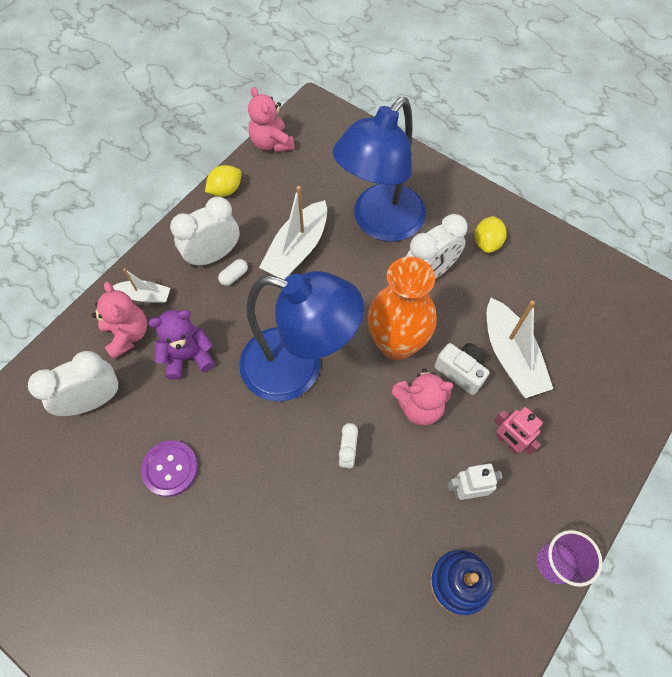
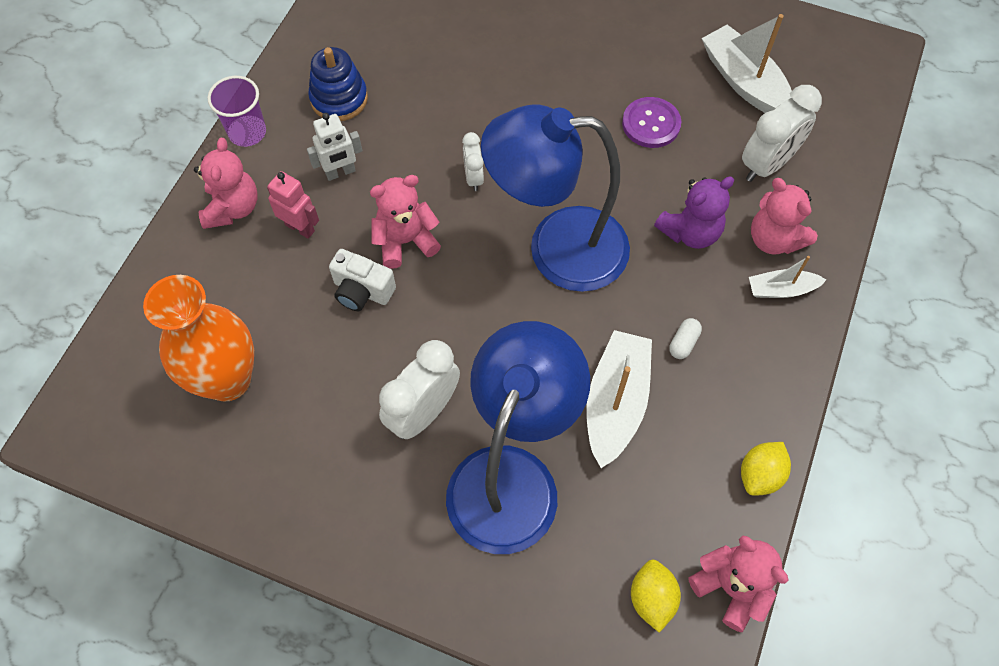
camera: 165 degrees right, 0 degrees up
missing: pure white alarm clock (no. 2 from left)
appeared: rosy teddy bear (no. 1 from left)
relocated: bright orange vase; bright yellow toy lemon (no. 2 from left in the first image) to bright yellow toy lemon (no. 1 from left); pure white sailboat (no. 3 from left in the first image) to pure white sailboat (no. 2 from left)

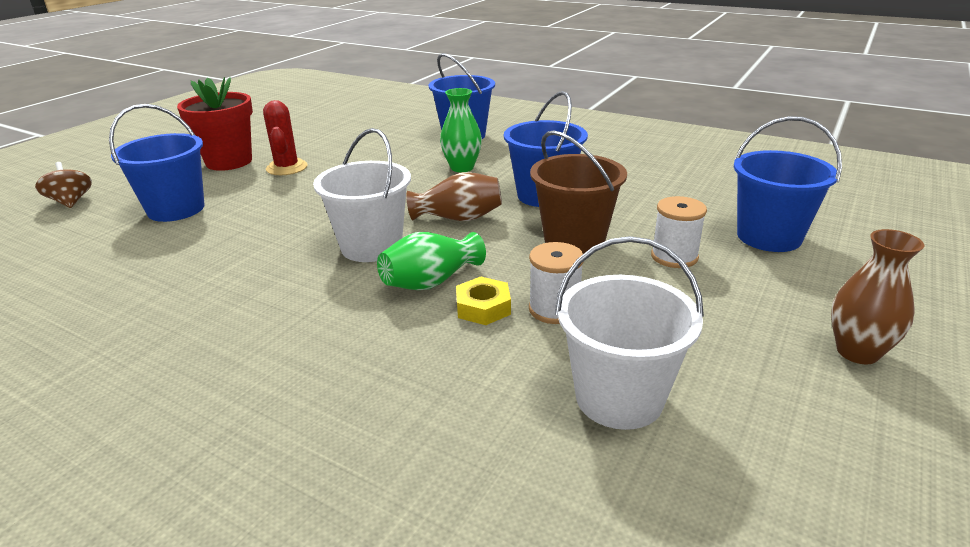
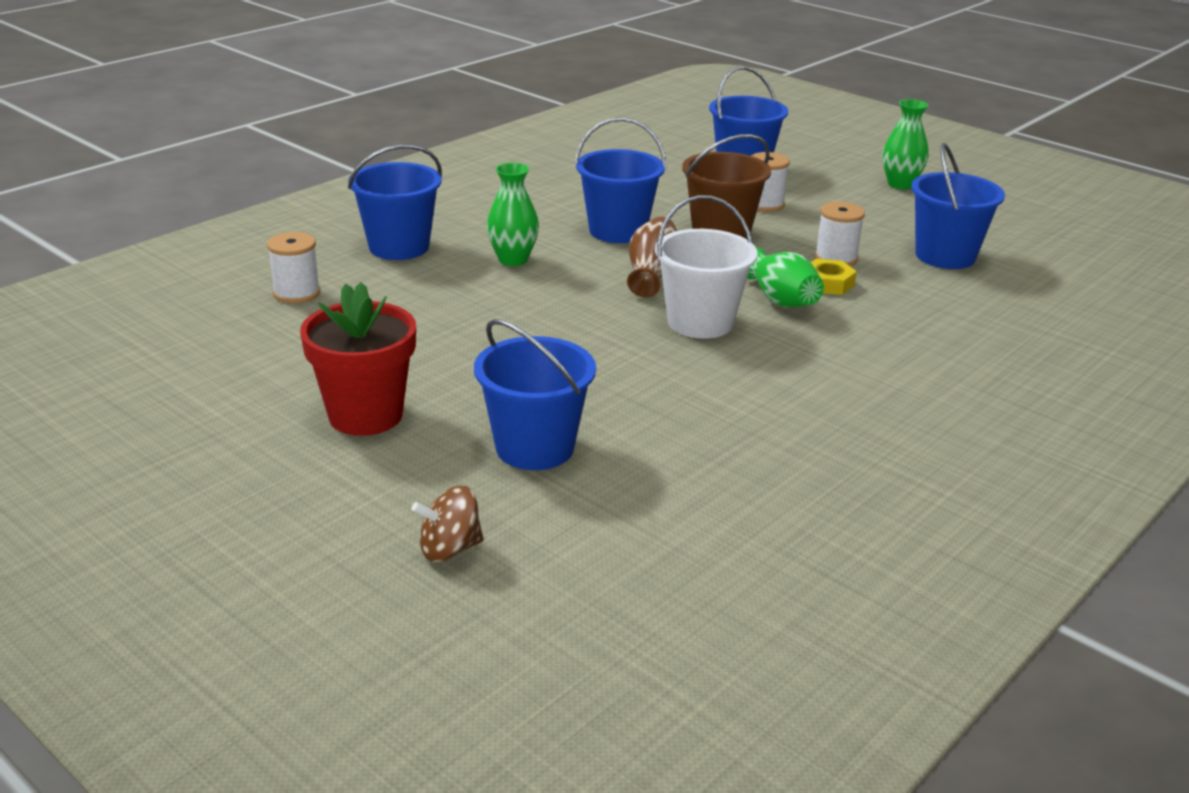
camera: 80 degrees left, 0 degrees up
missing: red saguaro cactus
appeared: pure white bobbin (no. 1 from left)
colour: pure white pail (no. 2 from left) to cobalt pail (no. 5 from left); dark brown vase (no. 2 from left) to emerald vase (no. 3 from left)

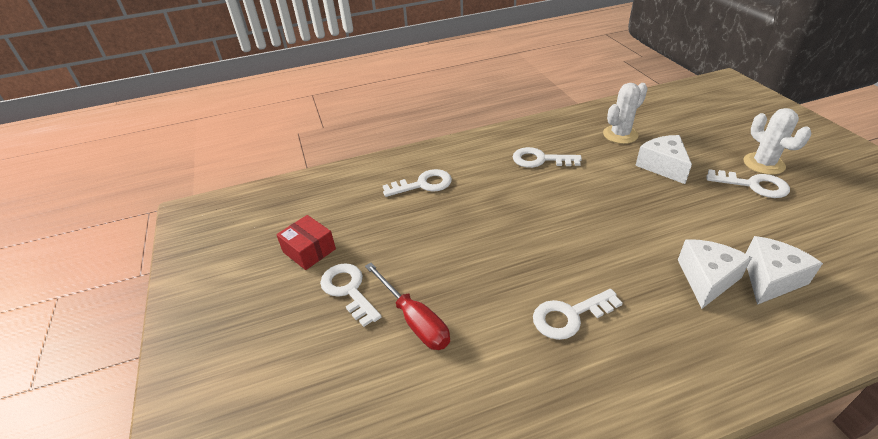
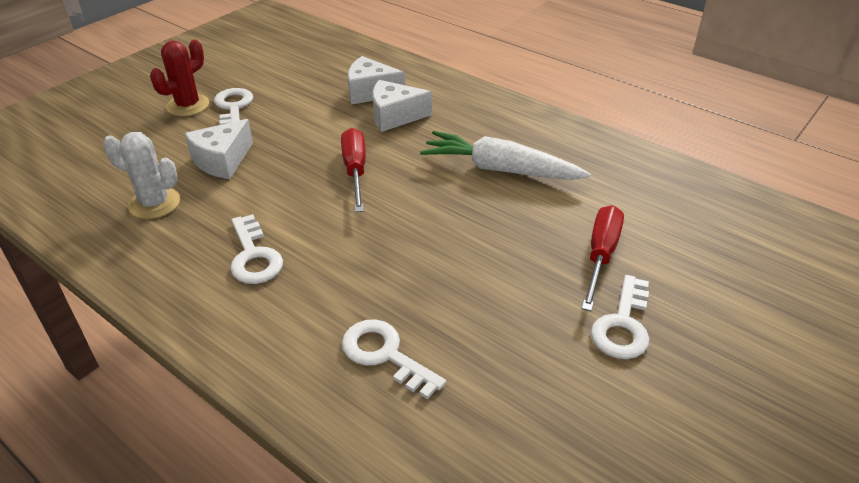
camera: 125 degrees left, 0 degrees up
missing: red parcel
appeared: red hand screwdriver (no. 1 from left)
exchanged: pure white door key (no. 4 from left) to pure white carrot
colour: pure white saguaro cactus (no. 2 from left) to red saguaro cactus

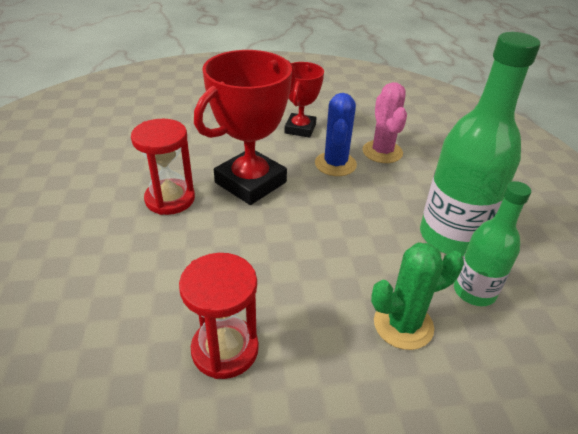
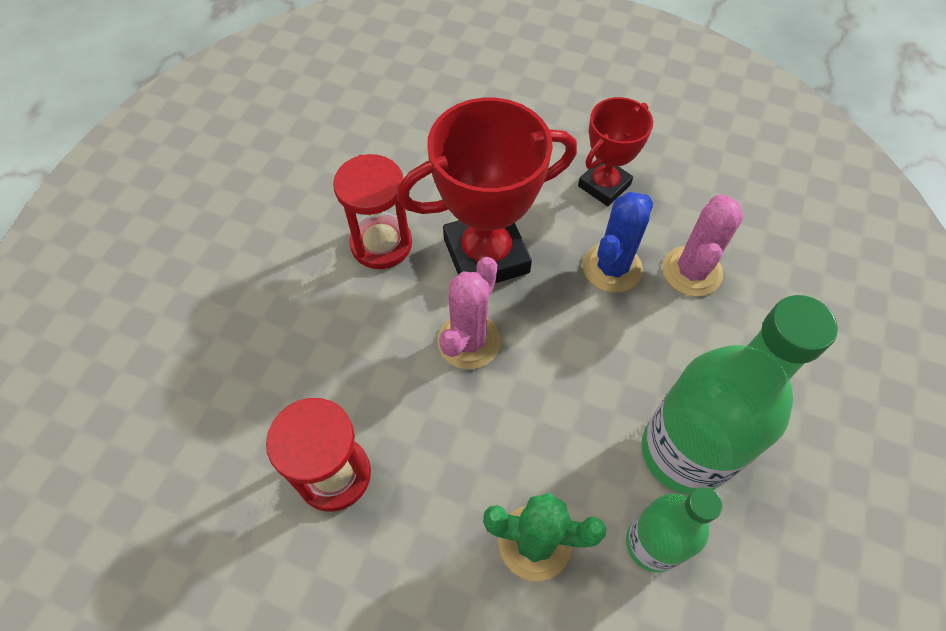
camera: 30 degrees right, 20 degrees up
appeared: rosy saguaro cactus (no. 1 from left)

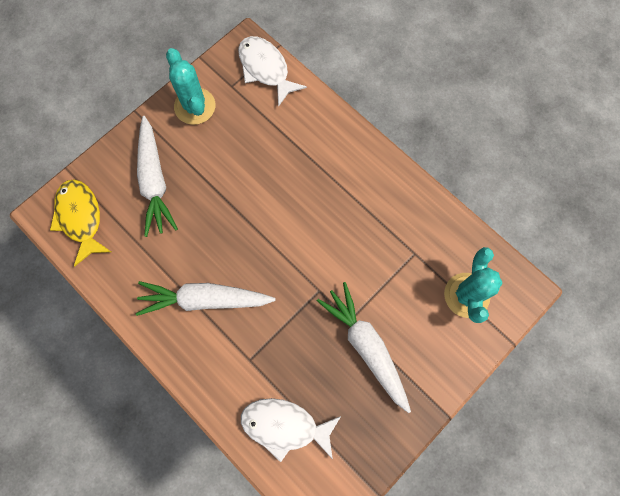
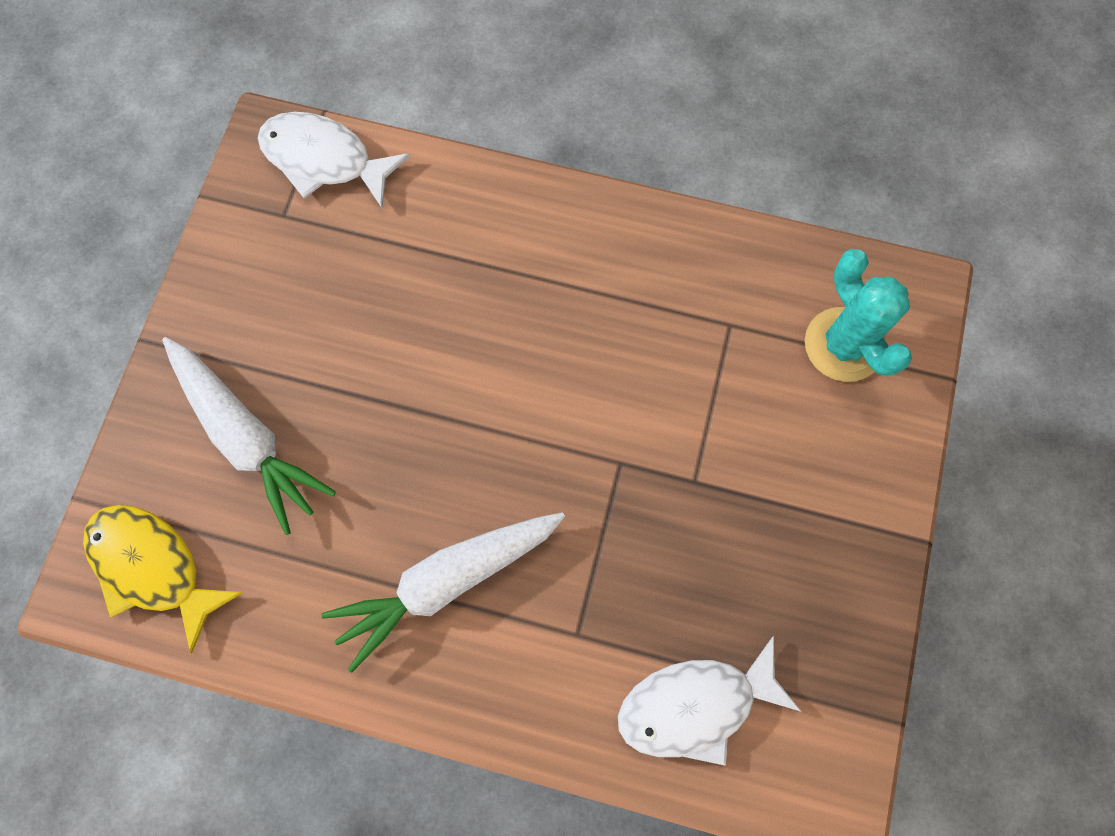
camera: 30 degrees left, 0 degrees up
missing: turquoise saguaro cactus (no. 1 from left); pure white carrot (no. 3 from left)

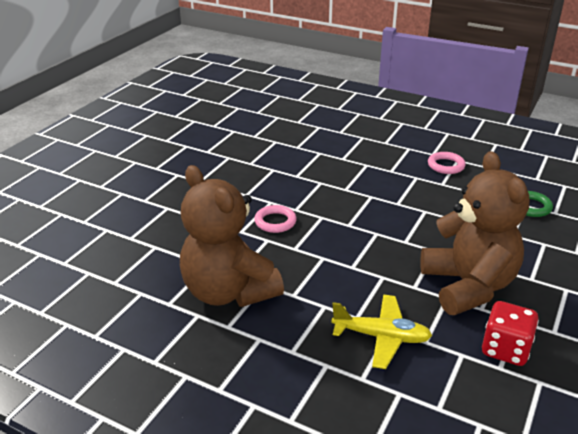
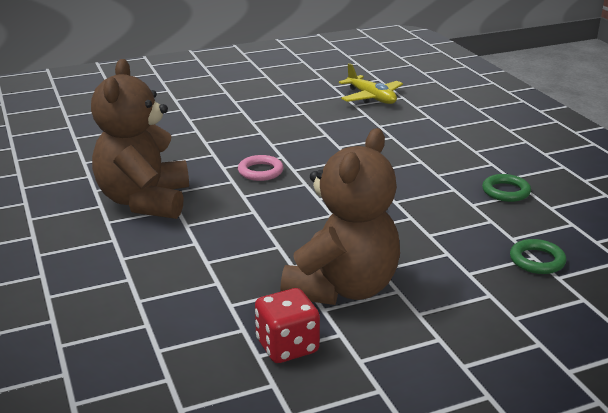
camera: 40 degrees right, 5 degrees down
relocated: bright yellow plane
colour: rosy ring (no. 2 from left) to emerald ring (no. 1 from left)

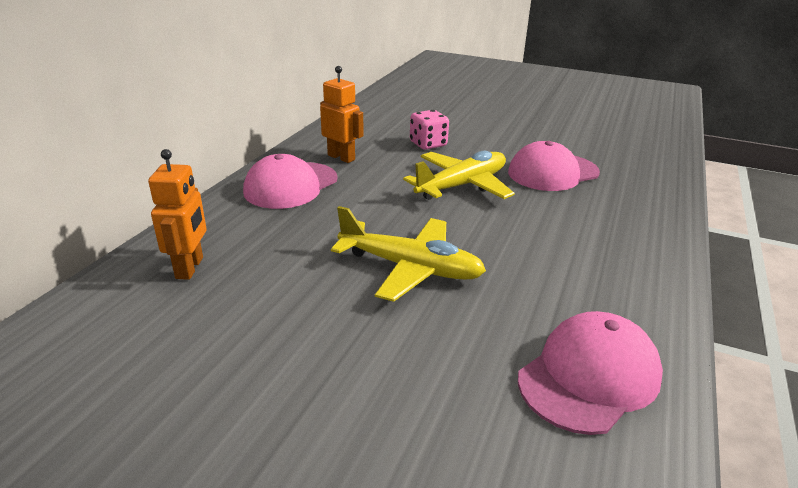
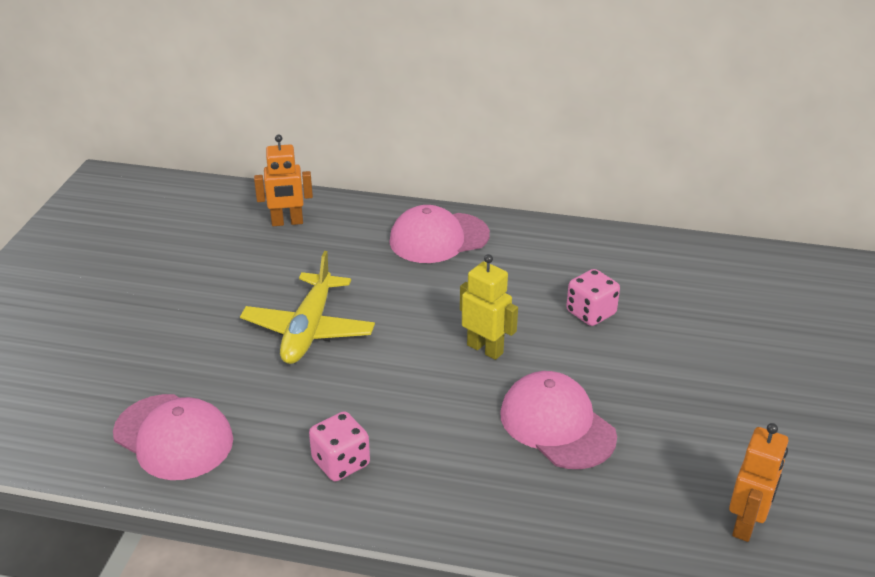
camera: 80 degrees right, 5 degrees up
appeared: rosy game die (no. 1 from left)
relocated: bright orange robot figure (no. 2 from left)
exchanged: bright yellow plane (no. 2 from left) to bright yellow robot figure
spun: rosy baseball cap (no. 1 from left in the first image) 45 degrees counterclockwise

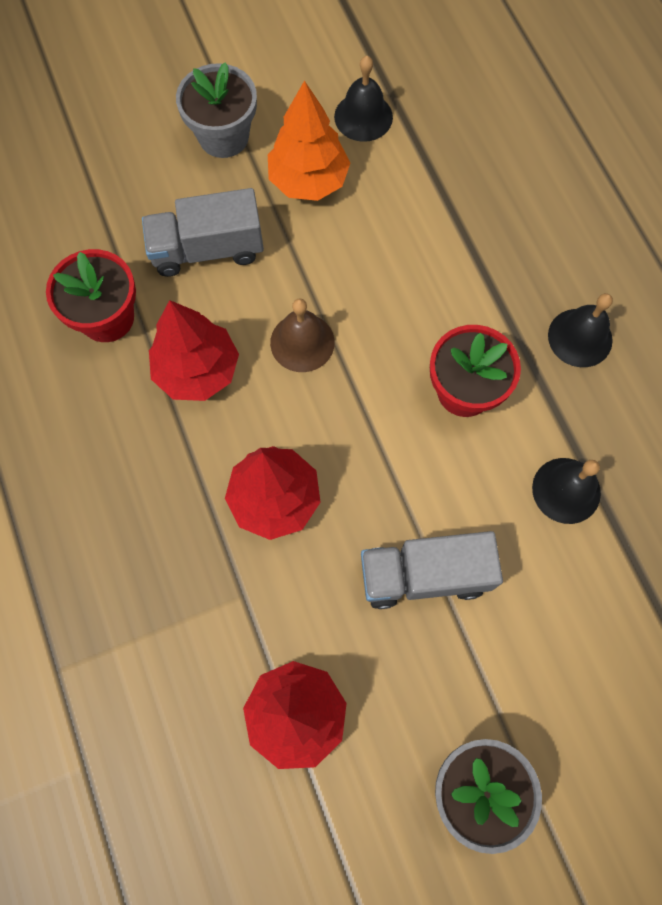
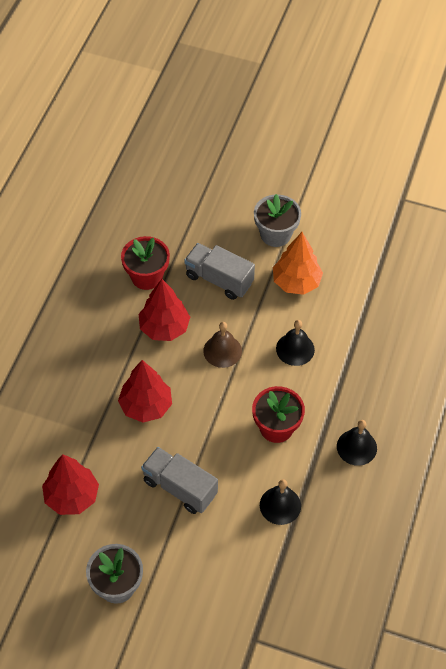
camera: 40 degrees right, 15 degrees down
relocated: ebony school bell (no. 1 from left in the first image) to ebony school bell (no. 2 from left)

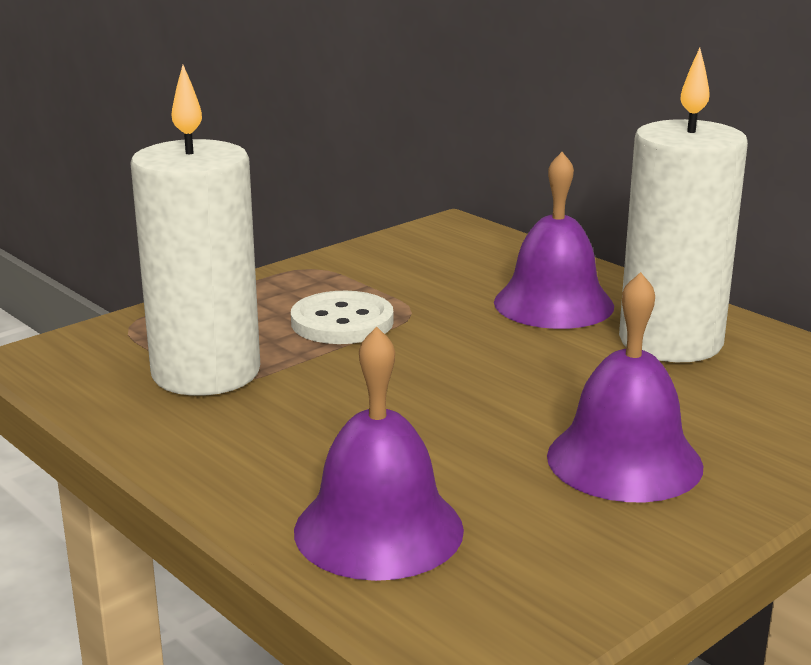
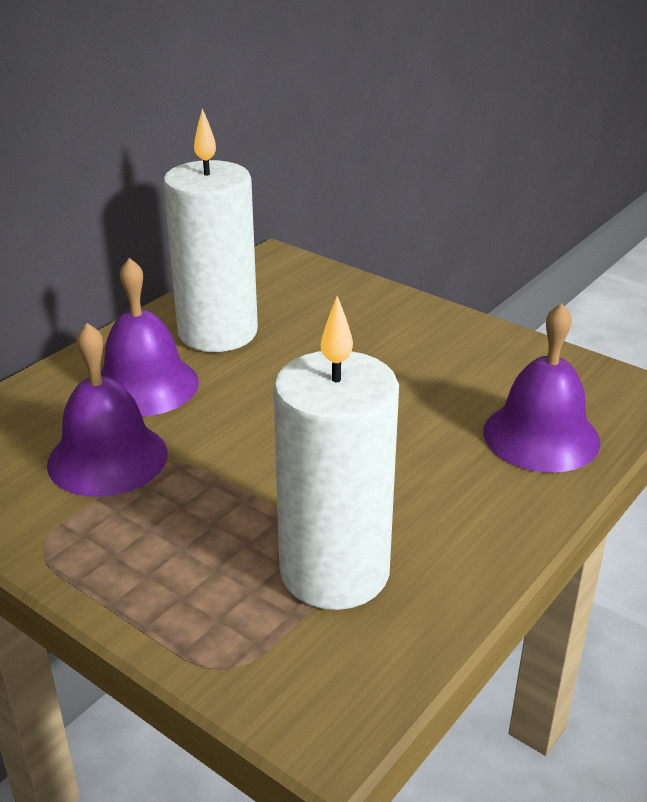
camera: 100 degrees left, 10 degrees up
missing: pure white sewing button
relocated: purple school bell (no. 3 from left in the first image) to purple school bell (no. 1 from left)

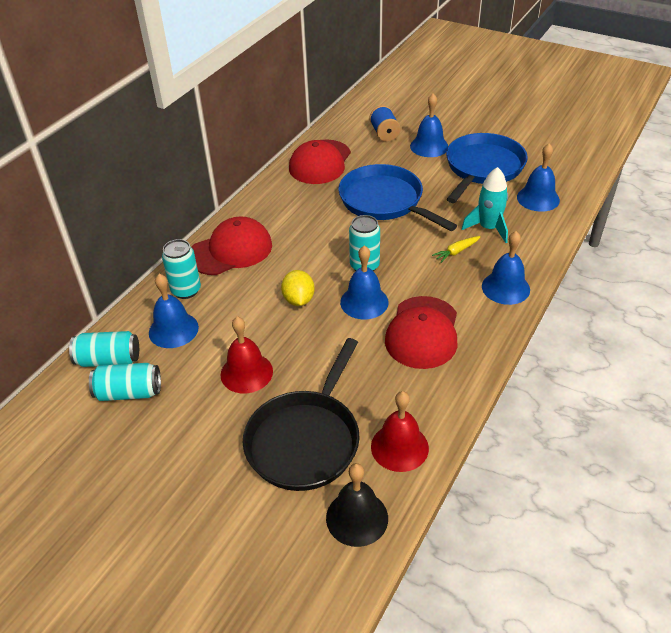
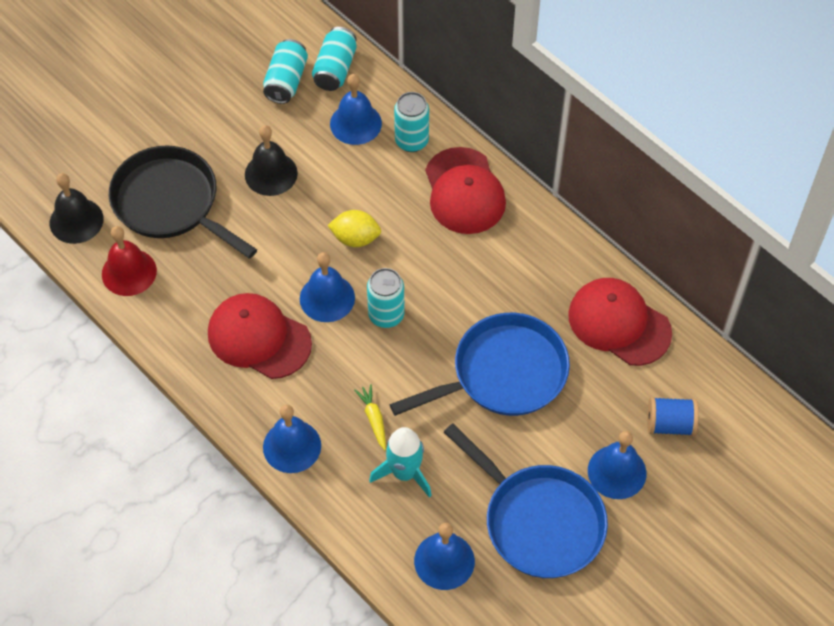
camera: 105 degrees right, 15 degrees up
colour: red school bell (no. 1 from left) to ebony school bell (no. 2 from left)

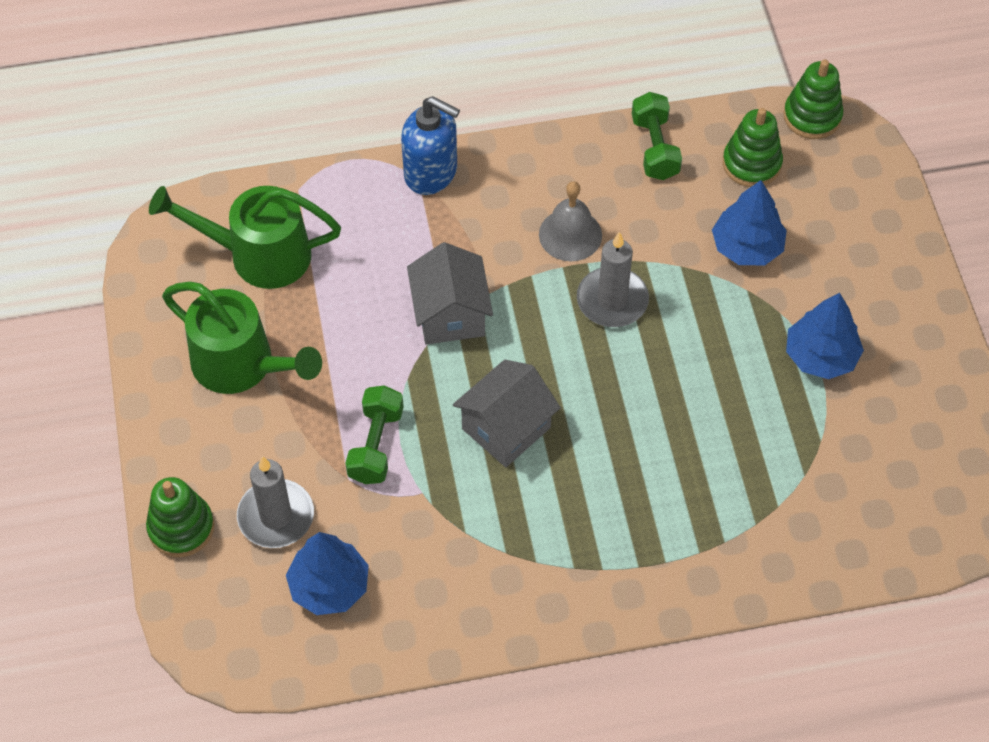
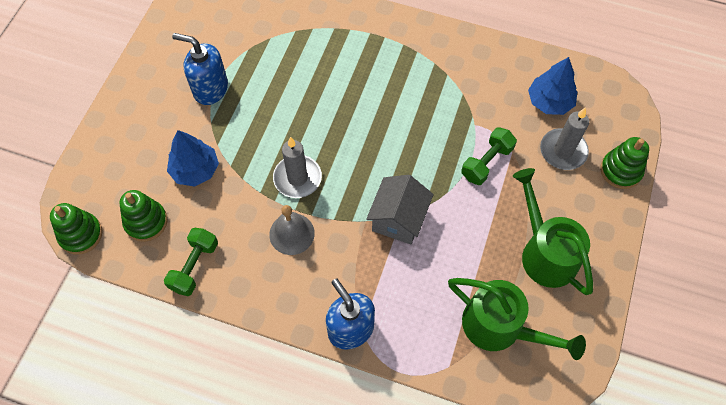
camera: 150 degrees left, 5 degrees up
missing: grey cottage (no. 2 from left)
exchanged: cobalt tree (no. 3 from left) to cobalt soap pump (no. 1 from left)

